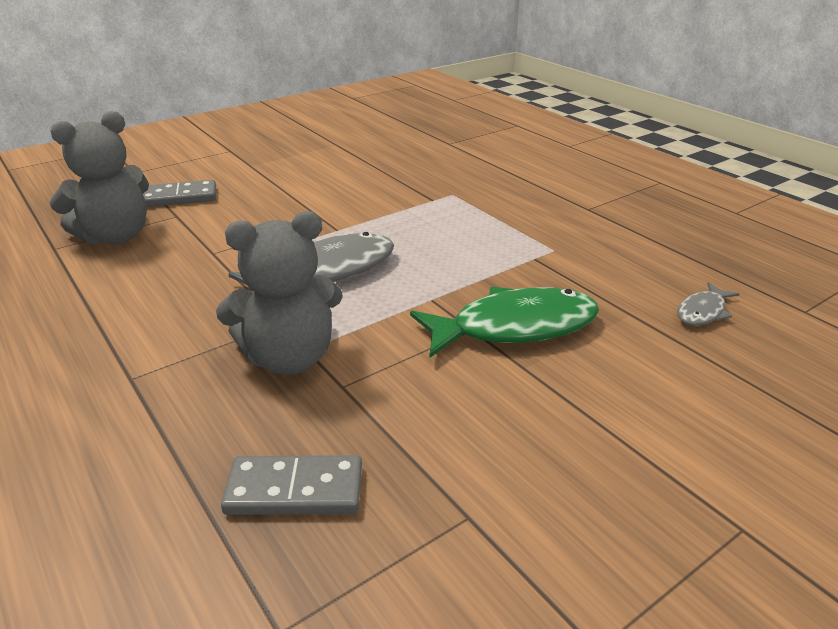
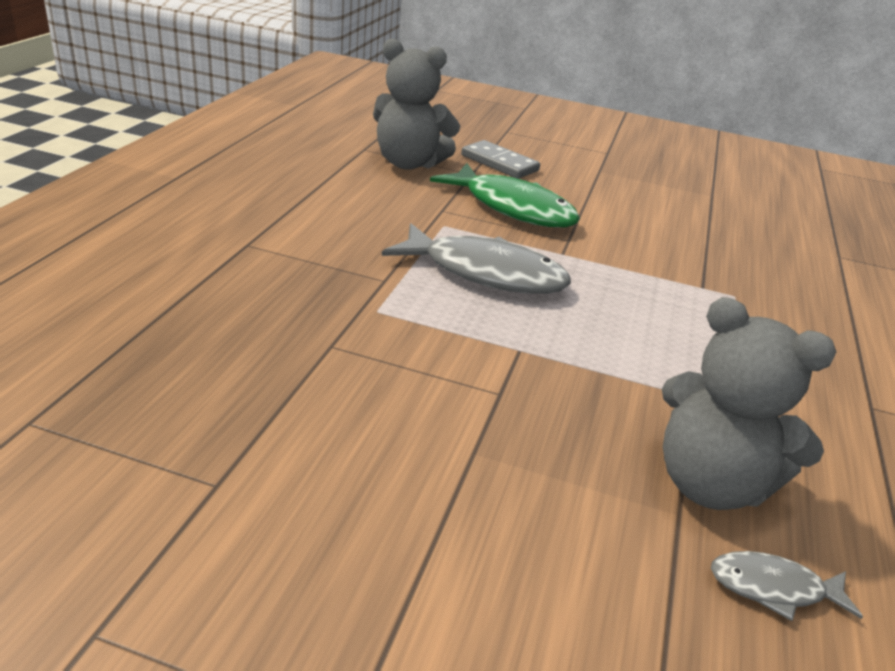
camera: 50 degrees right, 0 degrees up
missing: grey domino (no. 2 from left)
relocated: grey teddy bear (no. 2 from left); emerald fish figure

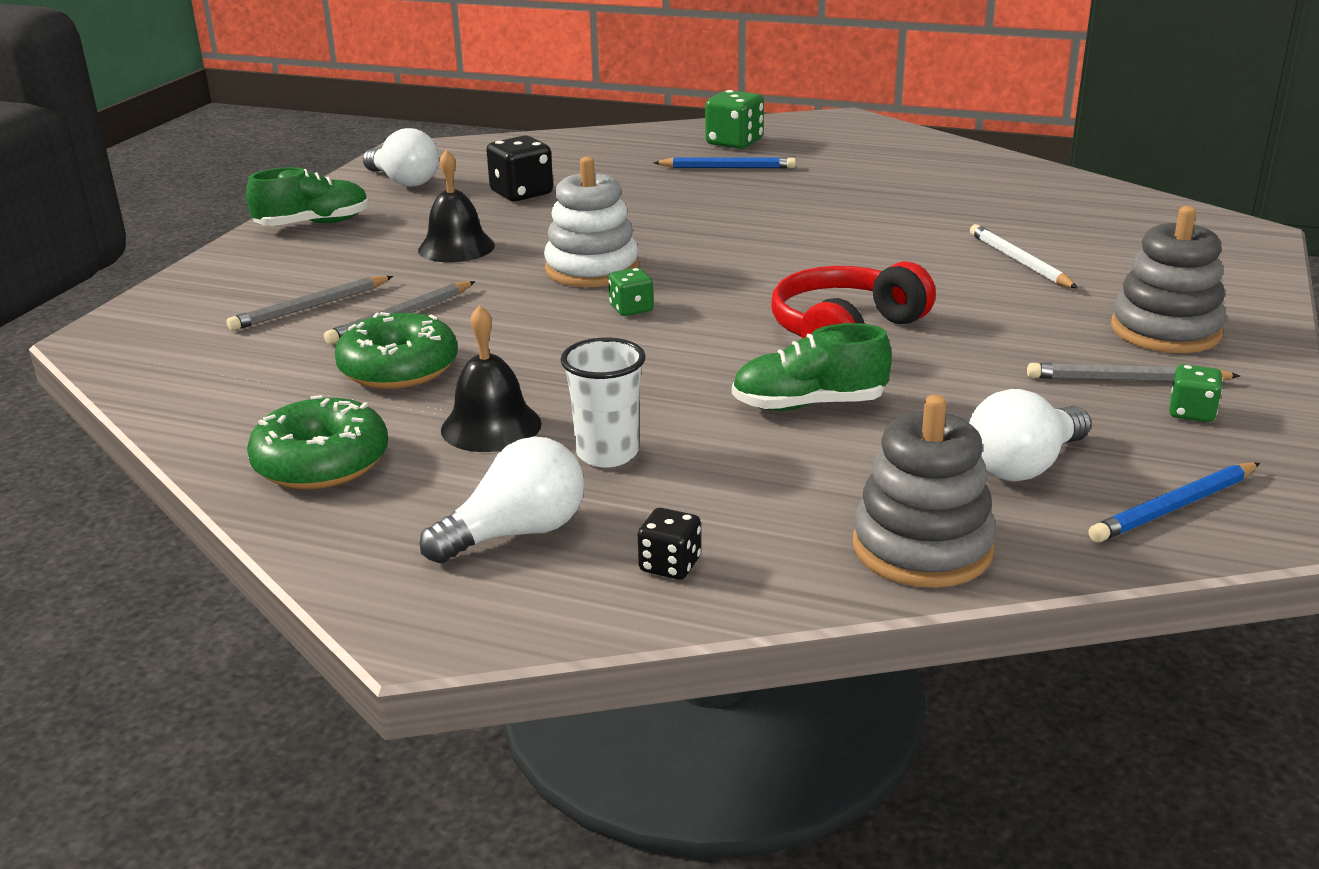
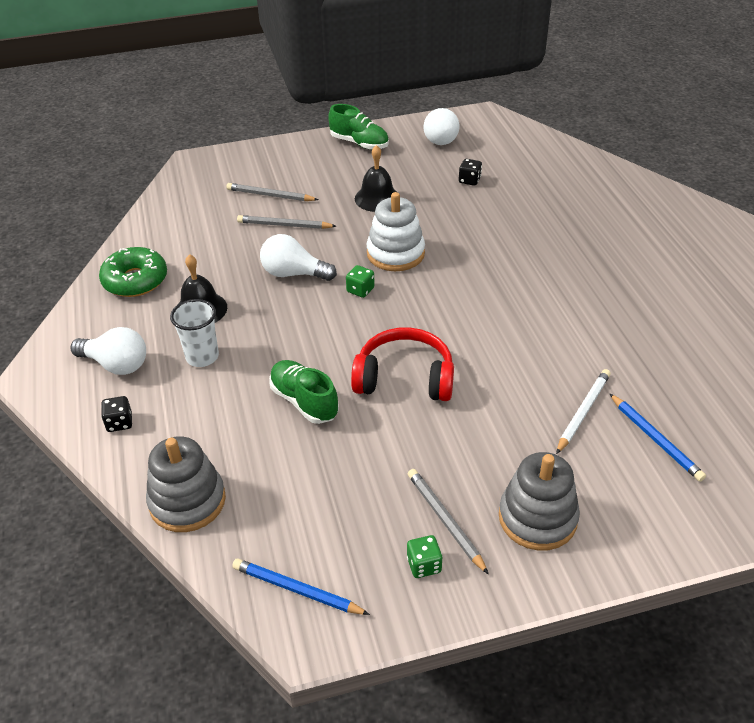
camera: 55 degrees right, 15 degrees up
missing: emerald glazed donut (no. 2 from left); emerald game die (no. 2 from left)
relocated: cobalt lead pencil (no. 1 from left in the first image) to cobalt lead pencil (no. 2 from left); pure white light bulb (no. 3 from left in the first image) to pure white light bulb (no. 2 from left)
size: ebony game die (no. 1 from left in the first image) x0.59

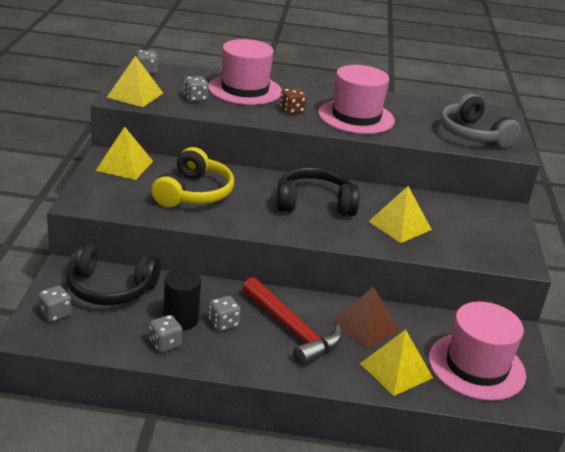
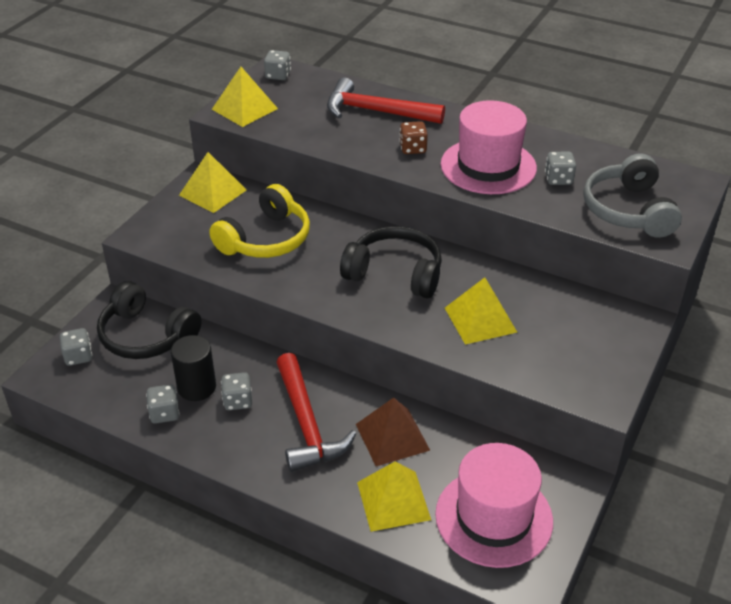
camera: 25 degrees right, 10 degrees up
relocated: grey game die (no. 4 from left in the first image) to grey game die (no. 5 from left)
exchanged: rosy top hat (no. 1 from left) to red hammer (no. 2 from left)

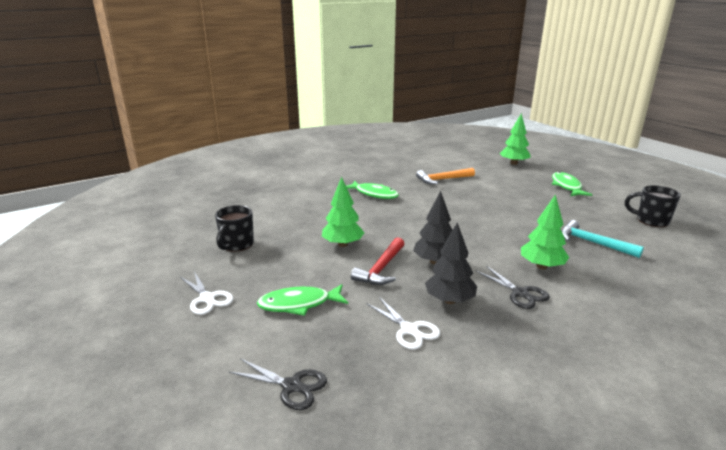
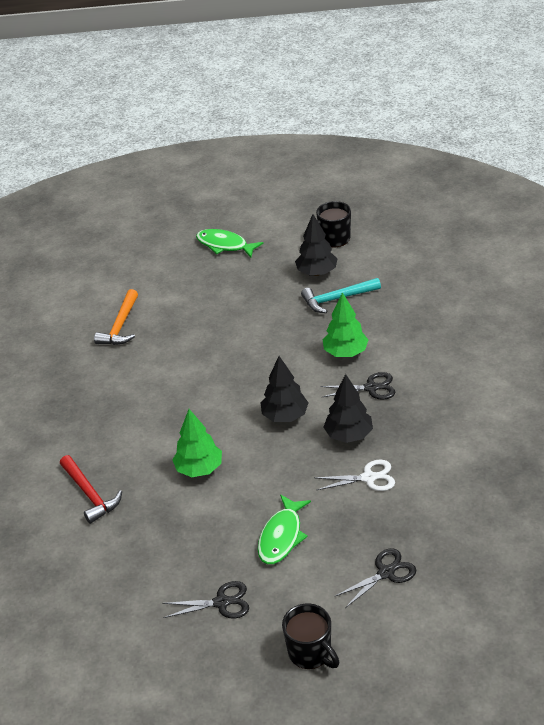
camera: 55 degrees left, 15 degrees up
missing: emerald fish figure (no. 2 from left); emerald tree (no. 2 from left)
appeared: ebony tree (no. 2 from left)
relocated: ebony tea mug (no. 1 from left); red hammer
colour: pure white scissors (no. 1 from left) to ebony scissors (no. 1 from left)

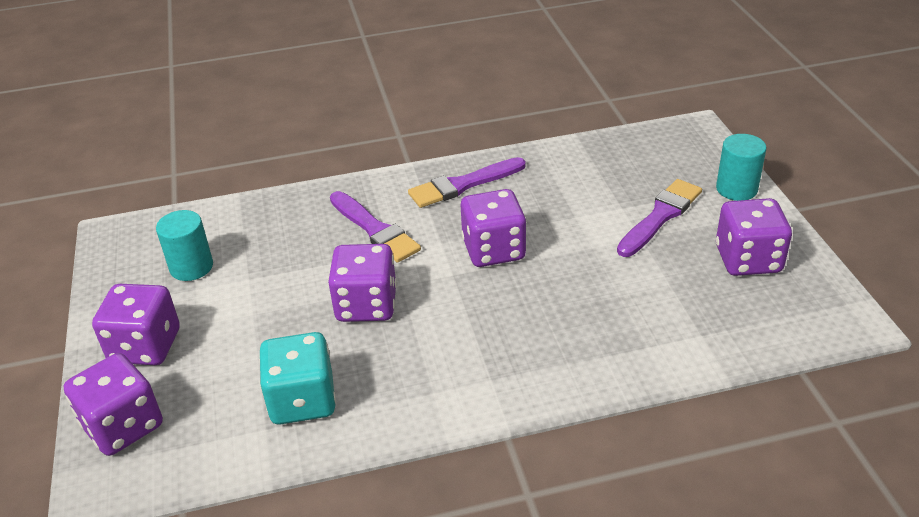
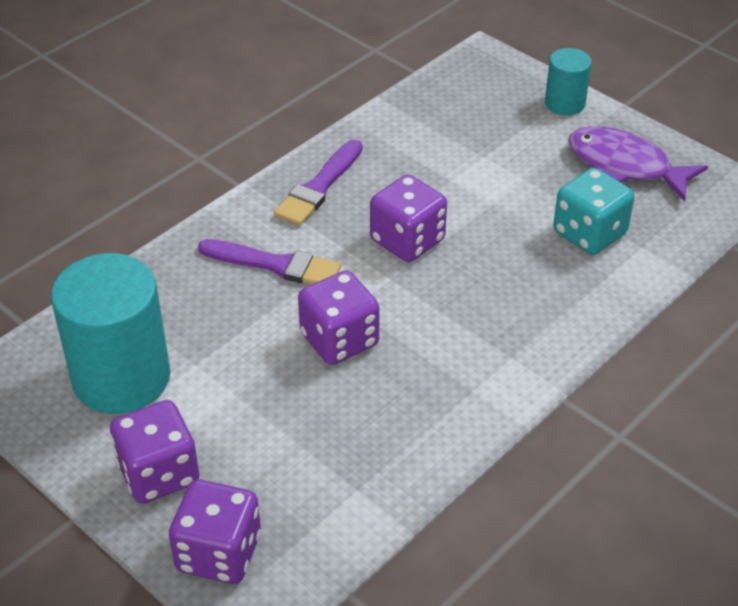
camera: 35 degrees left, 5 degrees up
missing: purple brush (no. 3 from left)
relocated: turquoise game die
exchanged: purple game die (no. 5 from left) to purple fish figure
size: turquoise solid cylinder (no. 1 from left) x1.94

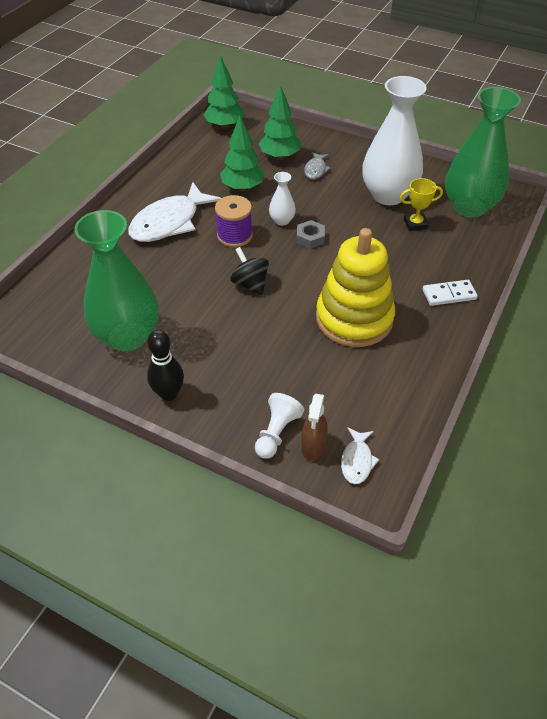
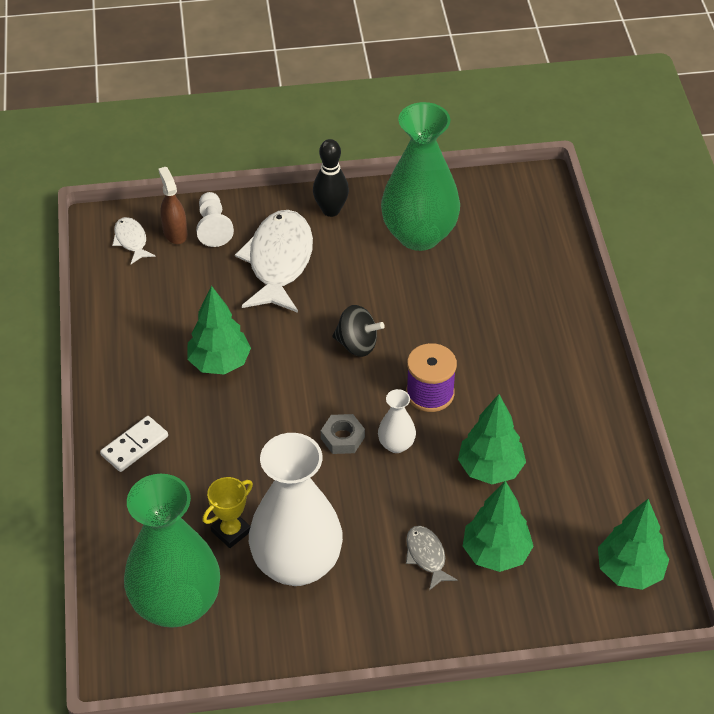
camera: 145 degrees right, 0 degrees up
relocated: pure white fish figure (no. 1 from left in the first image) to pure white fish figure (no. 2 from left)
exchanged: bright yellow ring stacker to emerald tree (no. 1 from left)

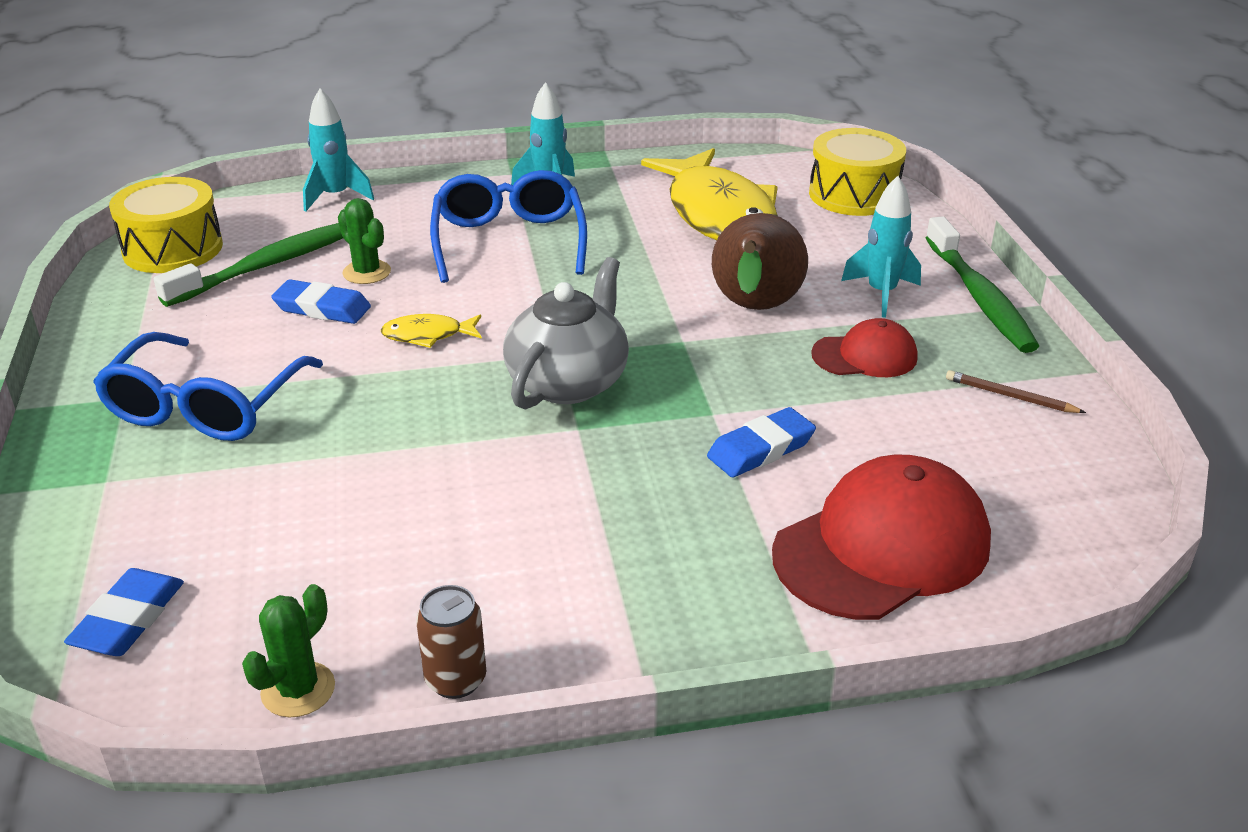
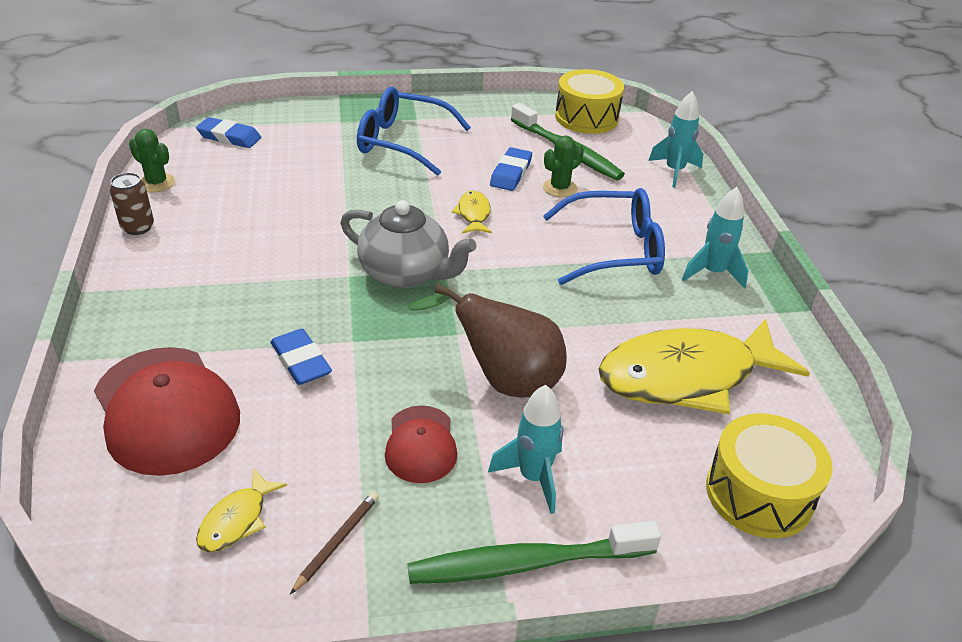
camera: 90 degrees right, 5 degrees up
appeared: bright yellow fish figure (no. 1 from left)

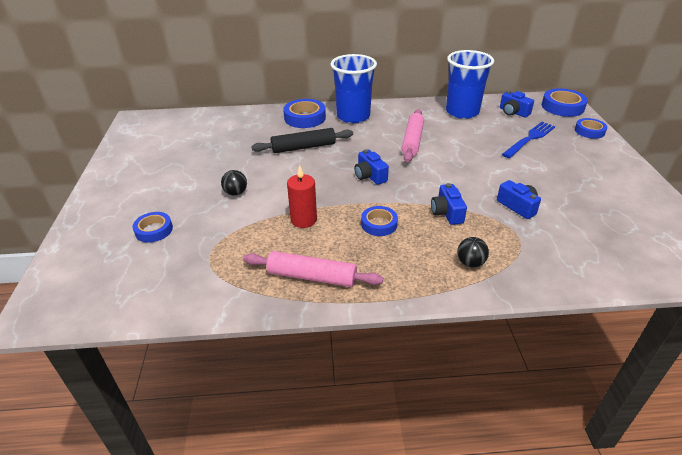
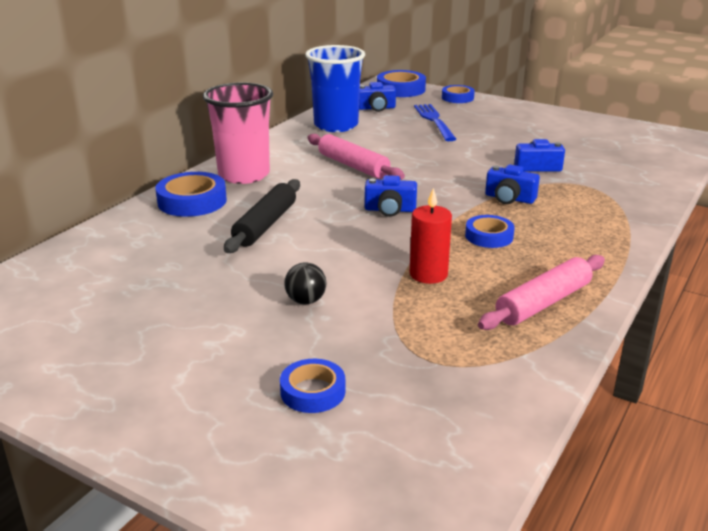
camera: 55 degrees left, 10 degrees down
missing: ebony ball (no. 2 from left)
colour: cobalt tumbler (no. 1 from left) to rosy tumbler

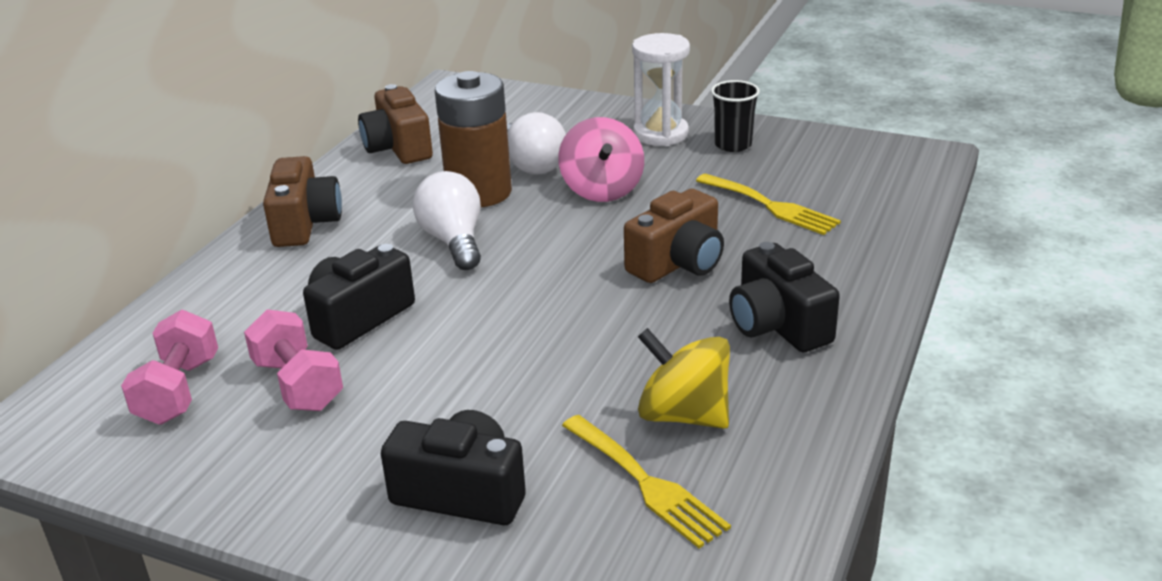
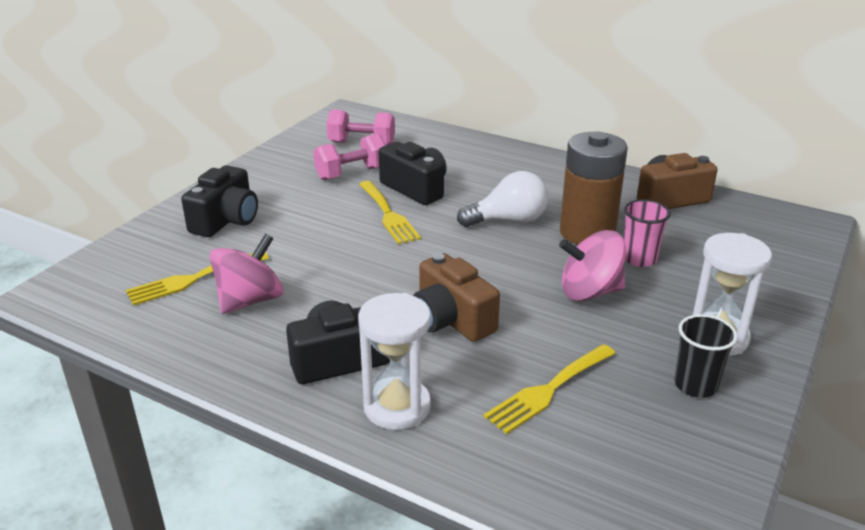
camera: 95 degrees right, 0 degrees up
missing: dark brown photo camera (no. 1 from left)
appeared: pure white sand timer (no. 1 from left); bright yellow fork (no. 2 from left)
exchanged: pure white light bulb (no. 2 from left) to rosy tumbler
colour: bright yellow spinning top to rosy spinning top (no. 1 from left)

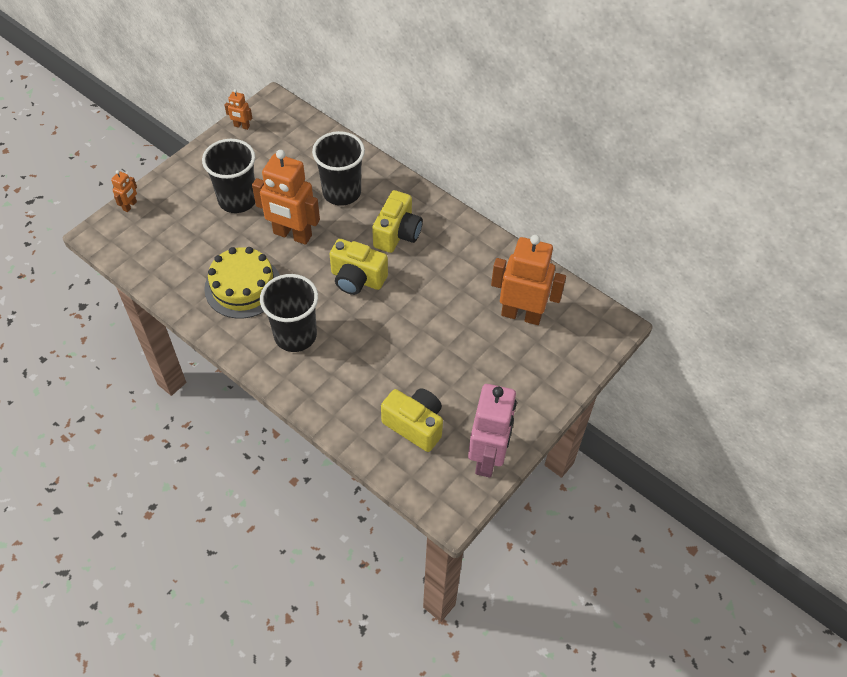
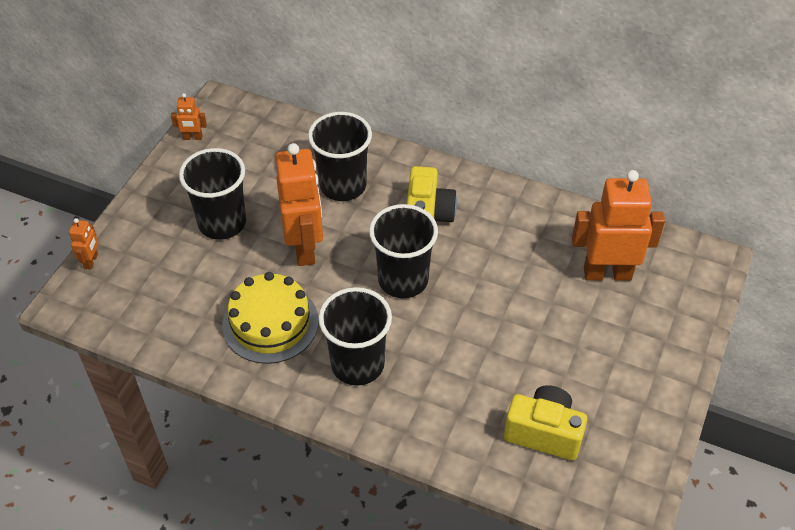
camera: 15 degrees left, 5 degrees down
missing: rosy robot figure
exchanged: bright yellow photo camera (no. 1 from left) to ebony tumbler (no. 4 from left)
spun: bright orange robot figure (no. 3 from left) 105 degrees counterclockwise

